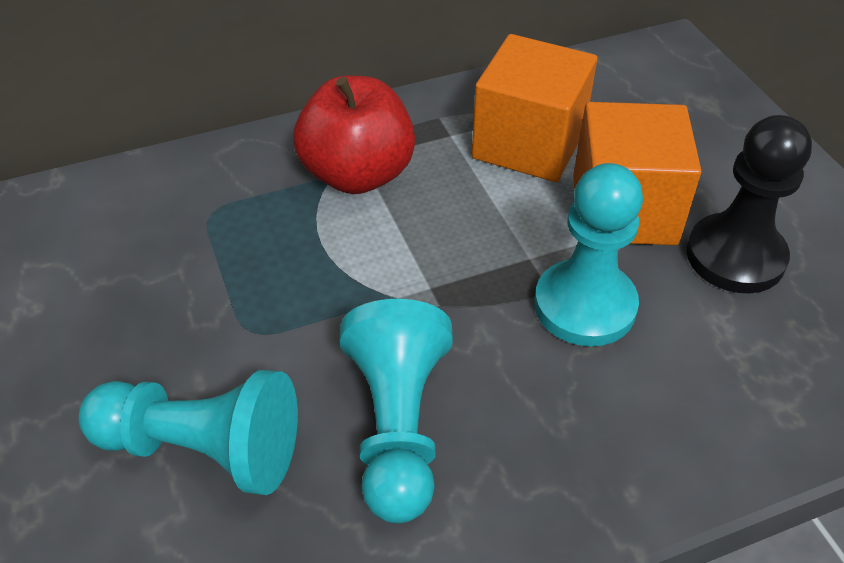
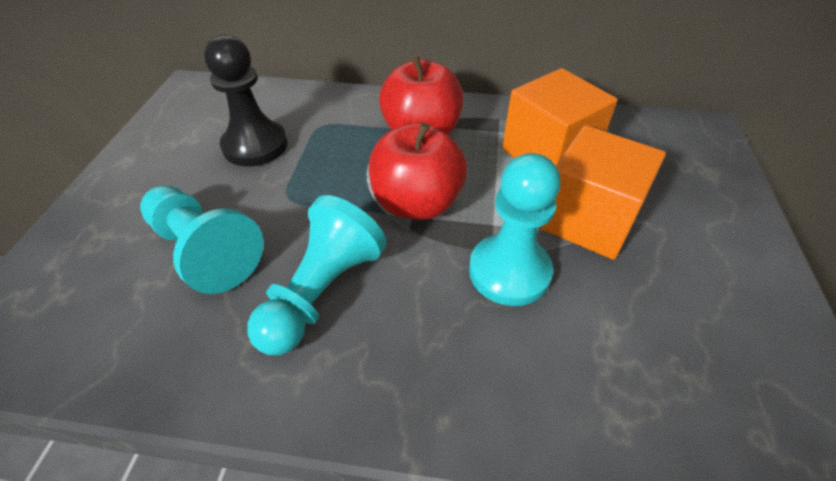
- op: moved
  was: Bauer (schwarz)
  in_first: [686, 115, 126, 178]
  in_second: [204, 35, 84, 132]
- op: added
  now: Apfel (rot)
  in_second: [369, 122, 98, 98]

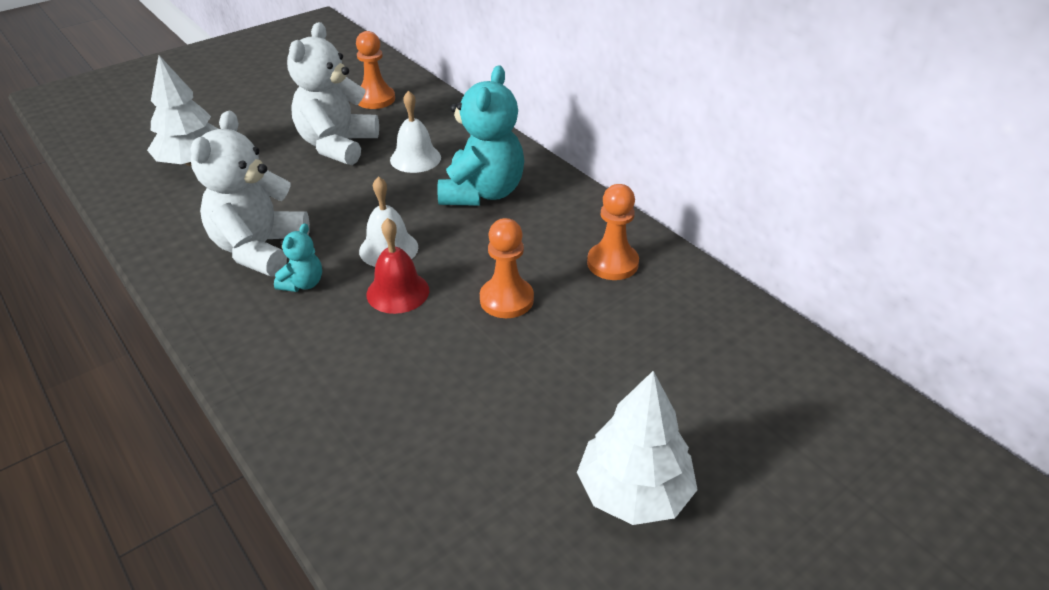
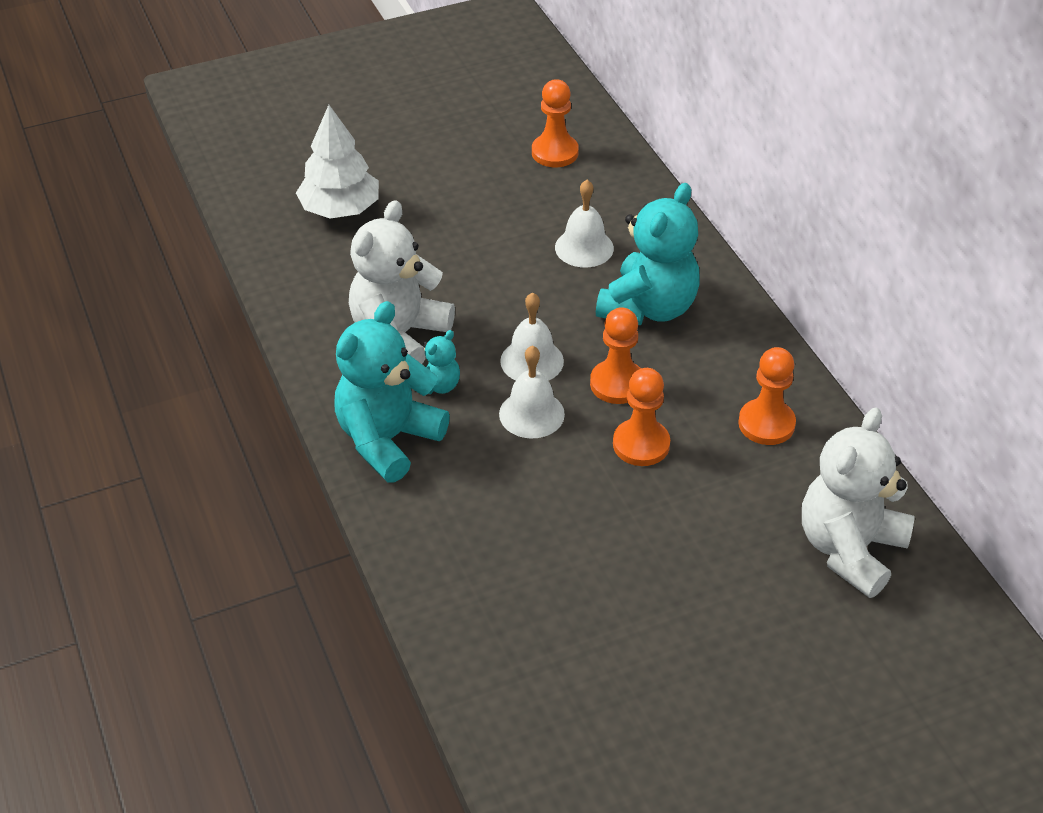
- op: moved
  was: Teddybär (weiß)
  in_first: [287, 22, 92, 143]
  in_second: [802, 407, 113, 191]
- op: recoloured
  was: Glocke (rot)
  now: Glocke (weiß)
  in_first: [366, 218, 63, 96]
  in_second: [499, 346, 66, 93]
- op: removed
  was: Baum (weiß)
  in_first: [577, 371, 120, 154]
- op: added
  now: Teddybär (türkis)
  in_second: [334, 301, 116, 182]
- op: added
  now: Bauer (orange)
  in_second: [590, 307, 51, 97]

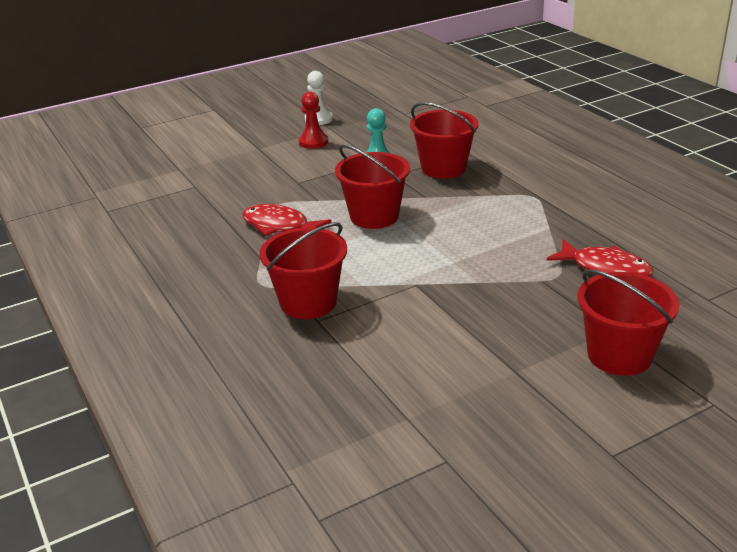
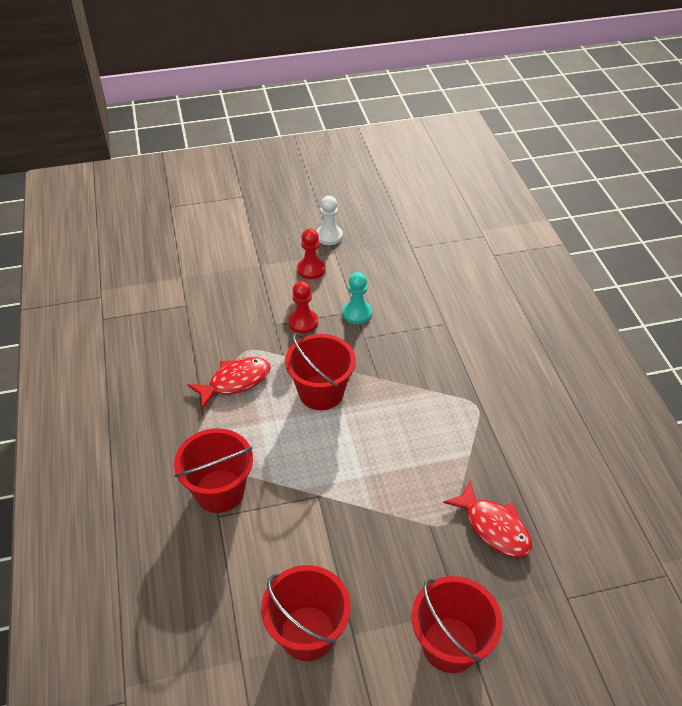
- op: moved
  was: Eimer (rot)
  in_first: [410, 102, 69, 77]
  in_second: [261, 565, 90, 96]
- op: turned
  was: Fisch (rot)
  in_first: [242, 204, 90, 32]
  in_second: [187, 357, 84, 52]
  clockwise: 105
- op: added
  now: Bauer (rot)
  in_second: [288, 281, 30, 52]

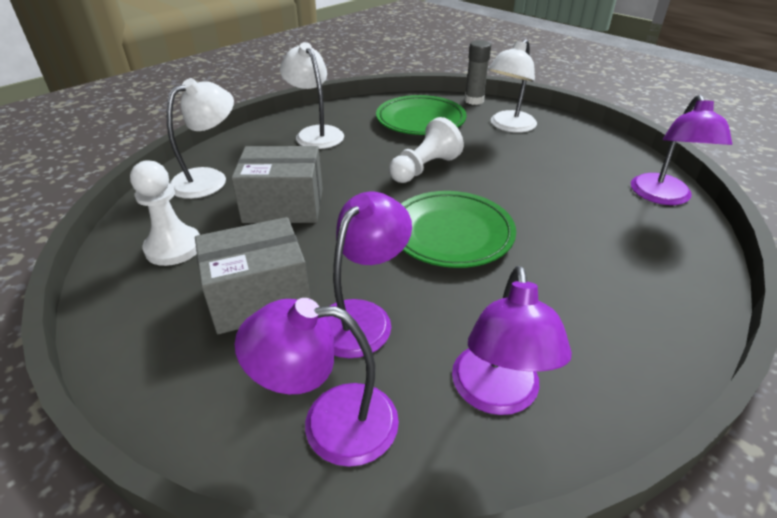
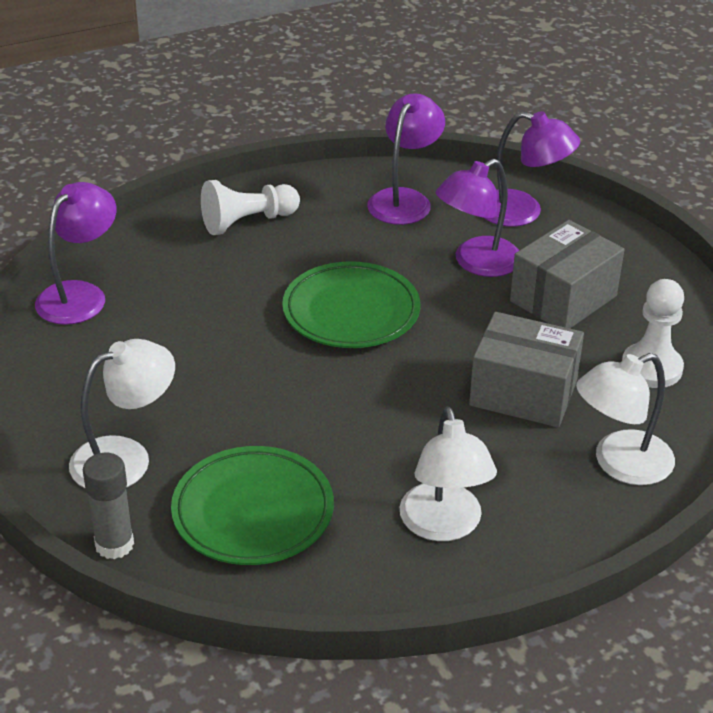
- op: moved
  was: Bauer (weiß)
  in_first: [389, 117, 75, 66]
  in_second: [201, 180, 99, 55]
- op: turned
  was: Schachtel (grau)
  in_first: [195, 217, 115, 117]
  in_second: [510, 220, 114, 108]
  clockwise: -45

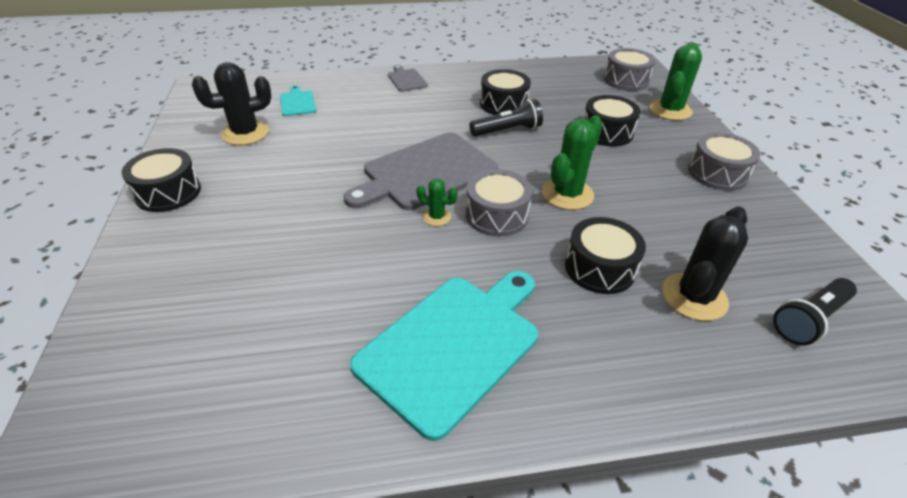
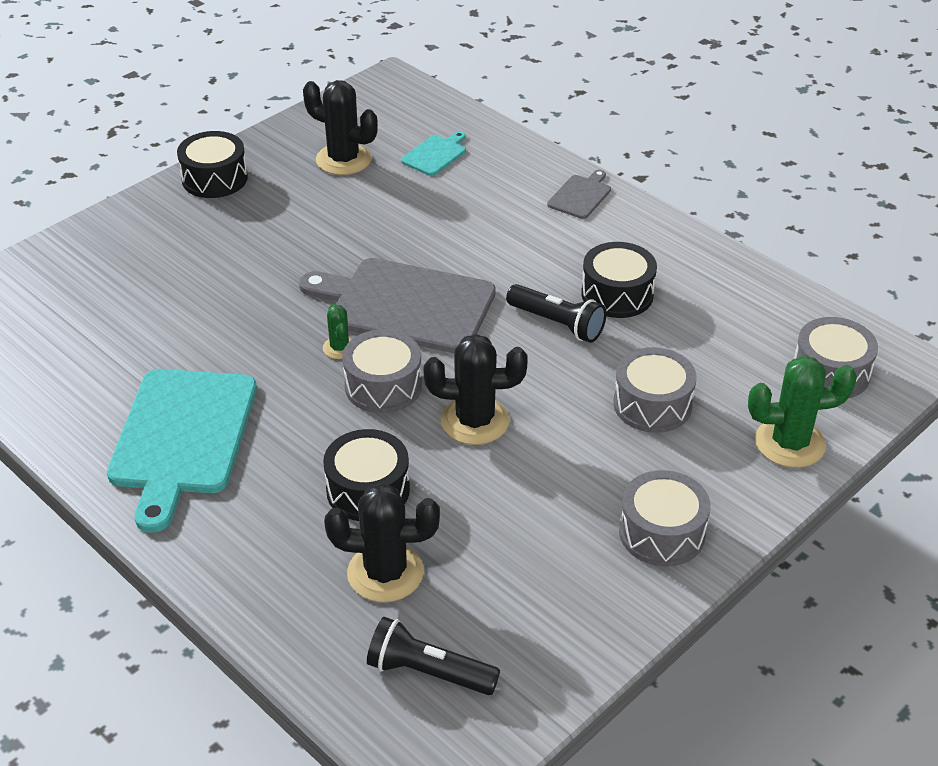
- op: recoloured
  was: Trommel (schwarz)
  now: Trommel (grau)
  in_first: [584, 95, 56, 52]
  in_second: [613, 347, 84, 86]
- op: recoloured
  was: Kaktus (grün)
  now: Kaktus (schwarz)
  in_first: [542, 115, 61, 95]
  in_second: [423, 334, 105, 111]
- op: turned
  was: Schneidebrett (türkis)
  in_first: [350, 271, 188, 170]
  in_second: [107, 369, 150, 164]
  clockwise: 90

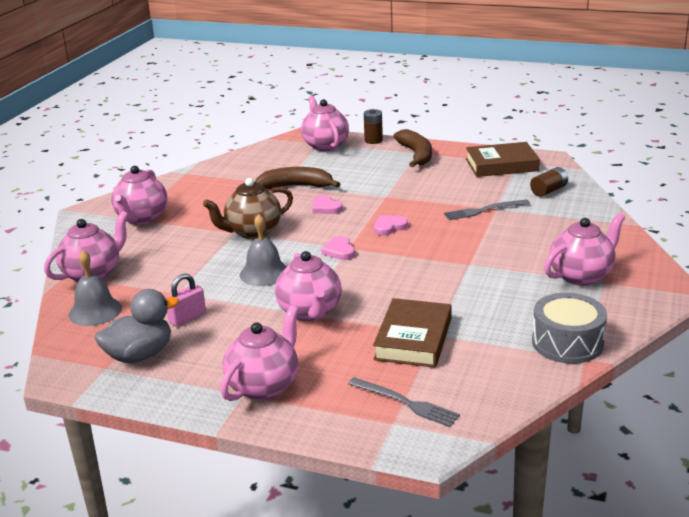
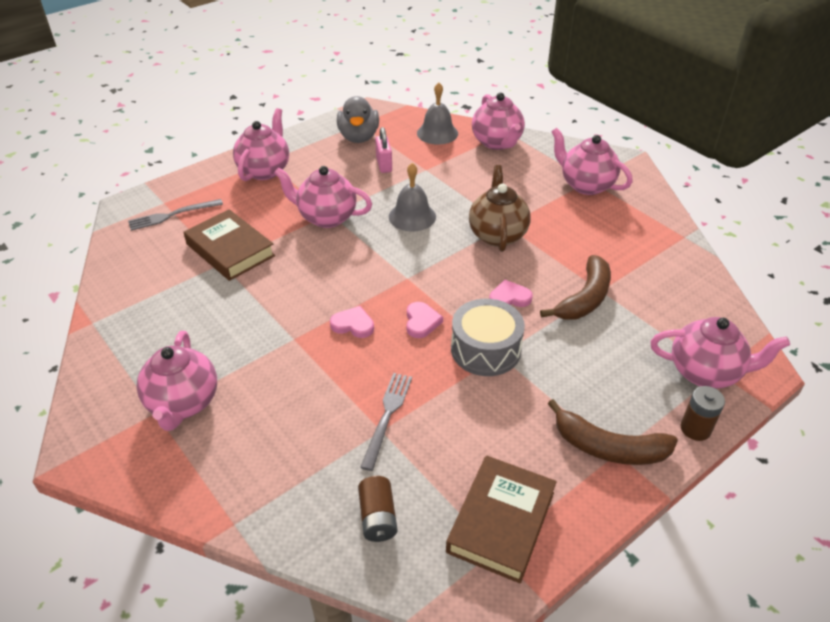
- op: moved
  was: Herz (rosa)
  in_first: [321, 236, 34, 24]
  in_second: [330, 306, 44, 32]
- op: moved
  was: Trommel (grau)
  in_first: [532, 293, 75, 71]
  in_second: [451, 299, 74, 77]
- op: turned
  was: Teekanne (rosa)
  in_first: [221, 305, 78, 96]
  in_second: [233, 108, 56, 73]
  clockwise: -135

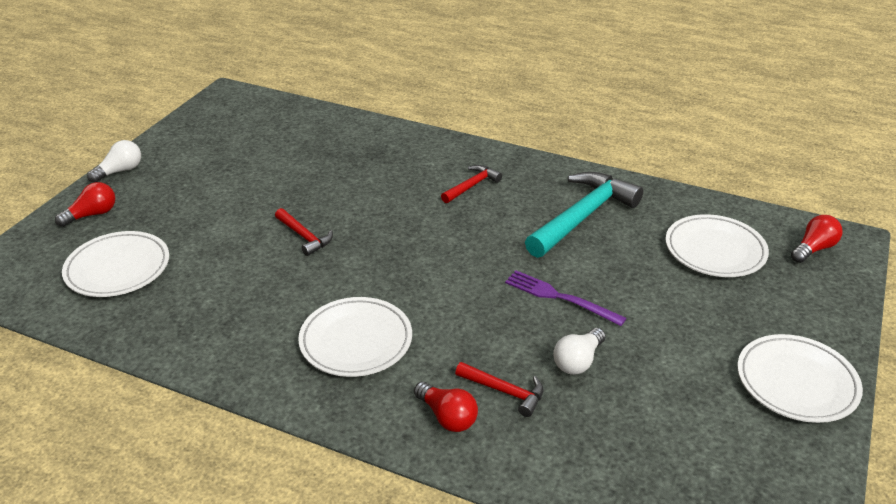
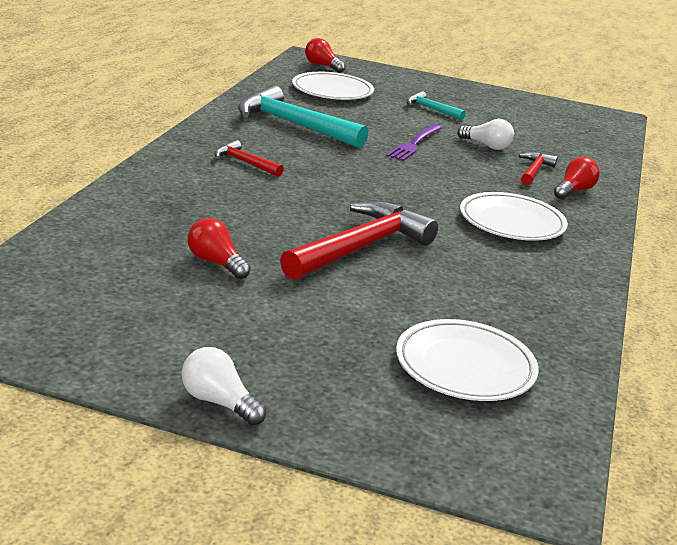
- op: moved
  was: Glühbirne (rot)
  in_first: [55, 182, 60, 45]
  in_second: [187, 218, 64, 61]
- op: resized
  was: Hammer (rot)
  in_first: [275, 208, 58, 48]
  in_second: [280, 201, 158, 79]
  ratio: 2.0
- op: removed
  was: Teller (weiß)
  in_first: [737, 334, 126, 89]
- op: added
  now: Hammer (türkis)
  in_second: [406, 91, 60, 29]

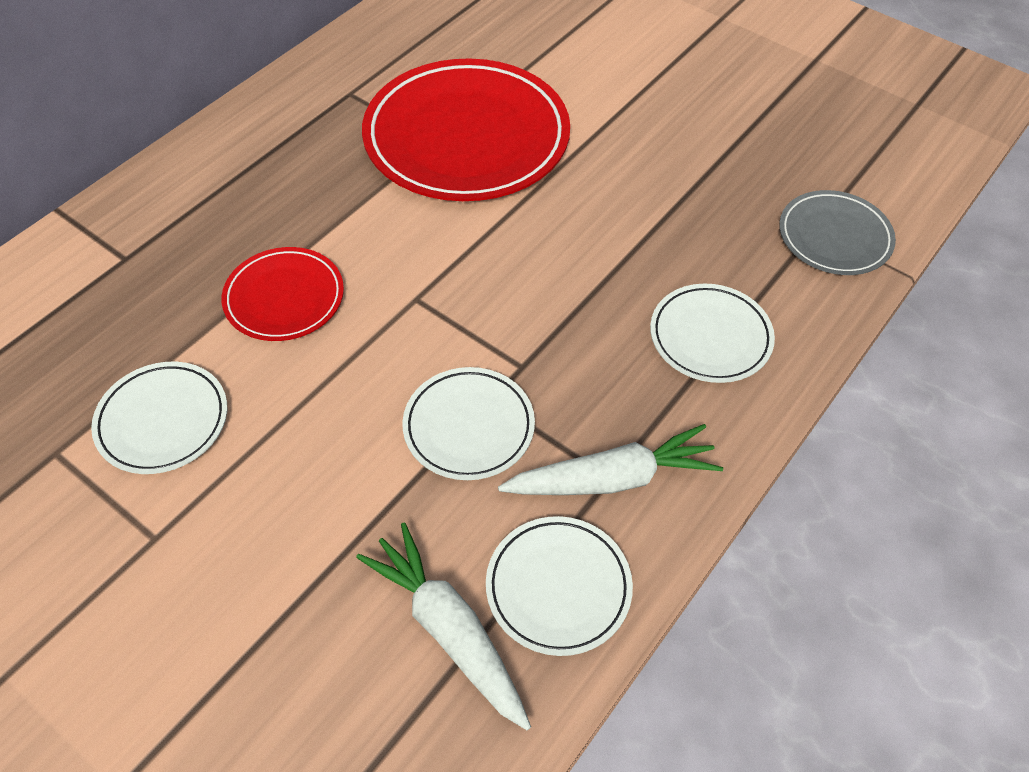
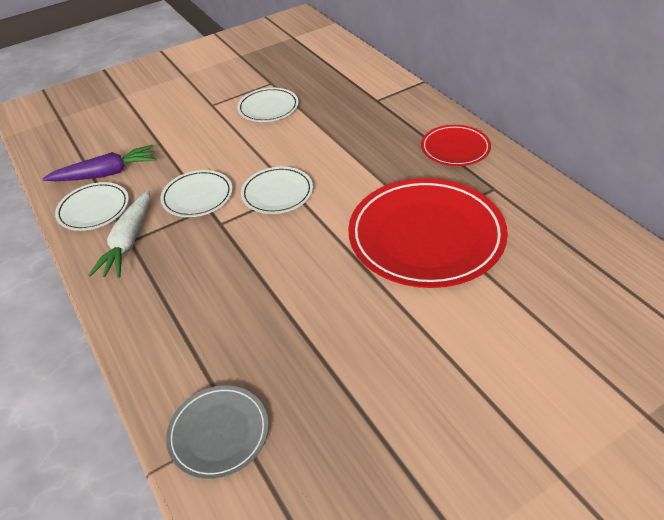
- op: moved
  was: Teller (rot)
  in_first: [222, 247, 122, 94]
  in_second: [421, 125, 70, 41]
- op: moved
  was: Teller (weiß)
  in_first: [650, 284, 125, 99]
  in_second: [241, 167, 72, 47]
- op: recoloured
  was: Karotte (weiß)
  now: Karotte (lila)
  in_first: [356, 522, 175, 209]
  in_second: [42, 145, 115, 36]

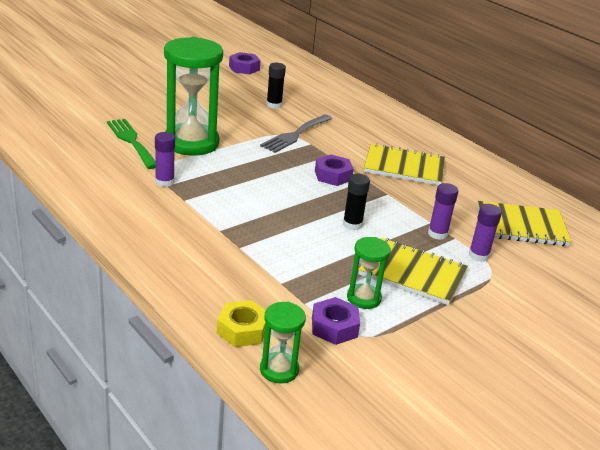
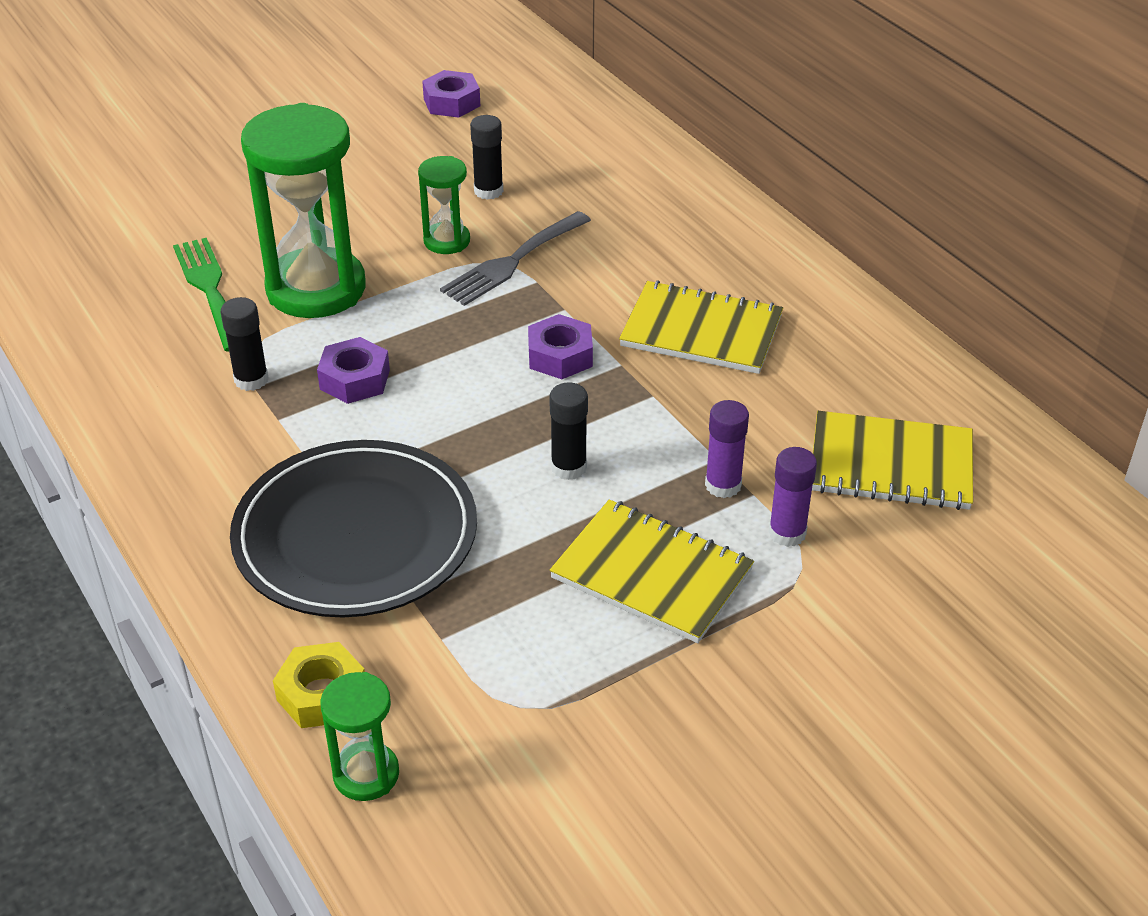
- op: recoloured
  was: Klebestift (lila)
  now: Klebestift (schwarz)
  in_first: [155, 132, 20, 55]
  in_second: [221, 297, 47, 94]
- op: moved
  was: Sanduhr (grün)
  in_first: [347, 237, 44, 72]
  in_second: [418, 156, 52, 98]
- op: moved
  was: Sechskantmutter (lila)
  in_first: [312, 297, 48, 48]
  in_second: [317, 337, 73, 67]
- op: added
  now: Teller (schwarz)
  in_second: [230, 440, 247, 178]

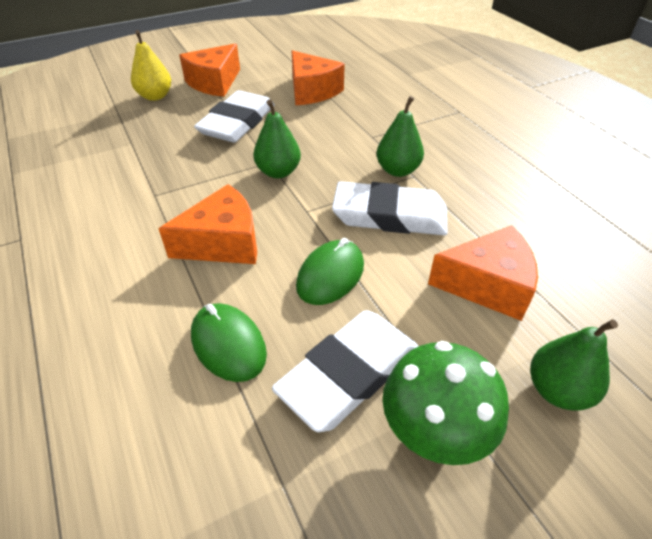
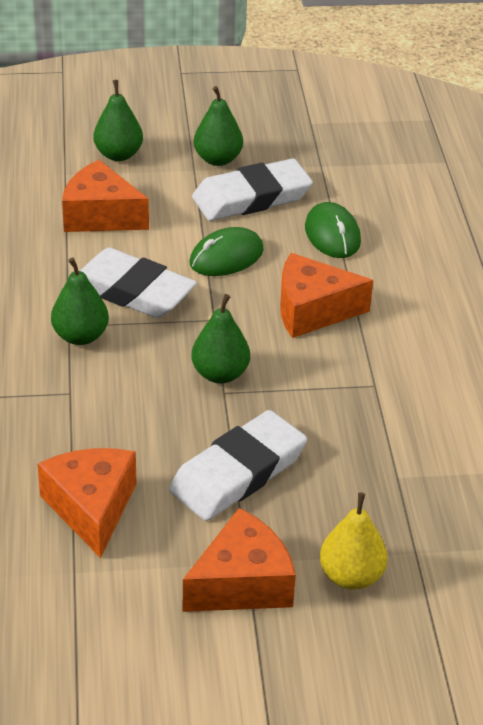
- op: replaced
  was: Pilz (grün)
  now: Birne (grün)
  in_first: [383, 341, 126, 124]
  in_second: [194, 86, 49, 80]

